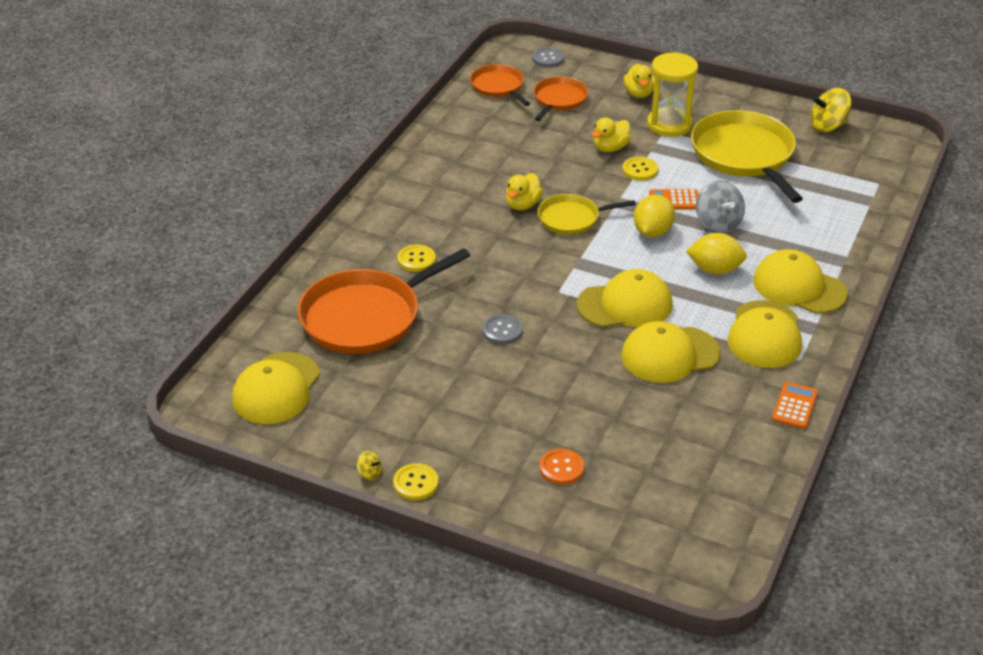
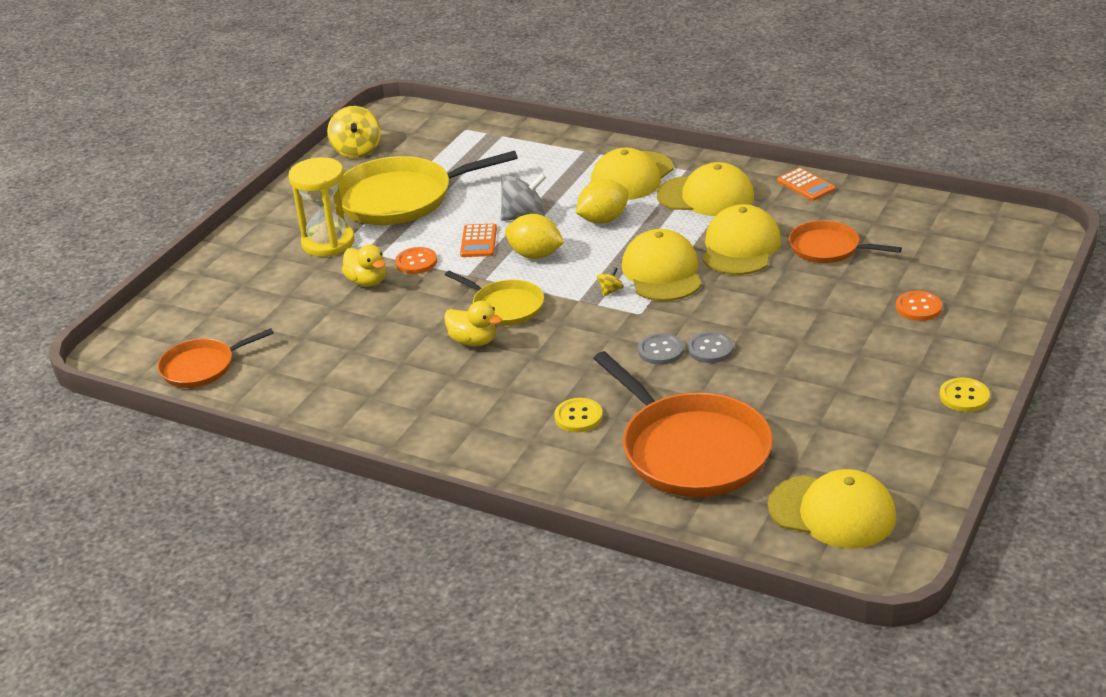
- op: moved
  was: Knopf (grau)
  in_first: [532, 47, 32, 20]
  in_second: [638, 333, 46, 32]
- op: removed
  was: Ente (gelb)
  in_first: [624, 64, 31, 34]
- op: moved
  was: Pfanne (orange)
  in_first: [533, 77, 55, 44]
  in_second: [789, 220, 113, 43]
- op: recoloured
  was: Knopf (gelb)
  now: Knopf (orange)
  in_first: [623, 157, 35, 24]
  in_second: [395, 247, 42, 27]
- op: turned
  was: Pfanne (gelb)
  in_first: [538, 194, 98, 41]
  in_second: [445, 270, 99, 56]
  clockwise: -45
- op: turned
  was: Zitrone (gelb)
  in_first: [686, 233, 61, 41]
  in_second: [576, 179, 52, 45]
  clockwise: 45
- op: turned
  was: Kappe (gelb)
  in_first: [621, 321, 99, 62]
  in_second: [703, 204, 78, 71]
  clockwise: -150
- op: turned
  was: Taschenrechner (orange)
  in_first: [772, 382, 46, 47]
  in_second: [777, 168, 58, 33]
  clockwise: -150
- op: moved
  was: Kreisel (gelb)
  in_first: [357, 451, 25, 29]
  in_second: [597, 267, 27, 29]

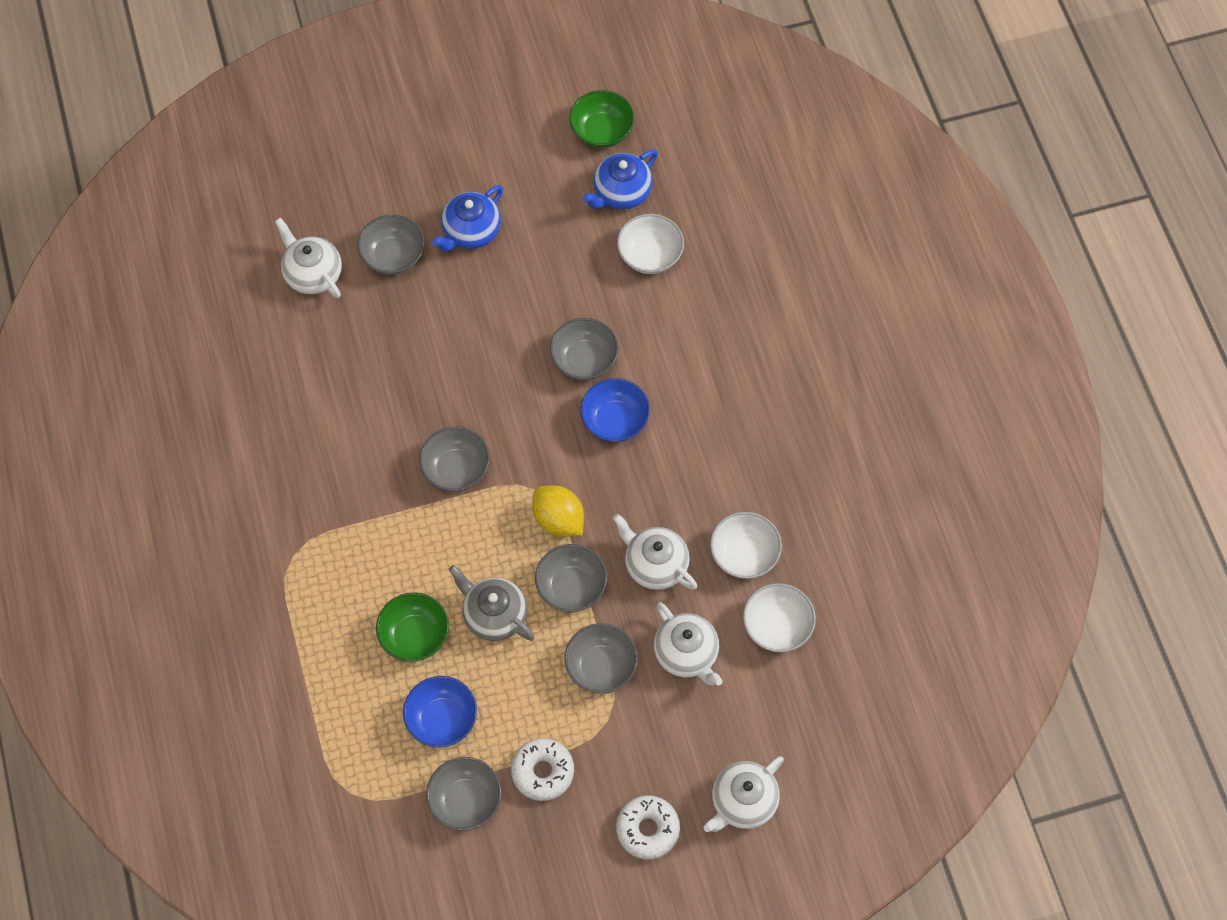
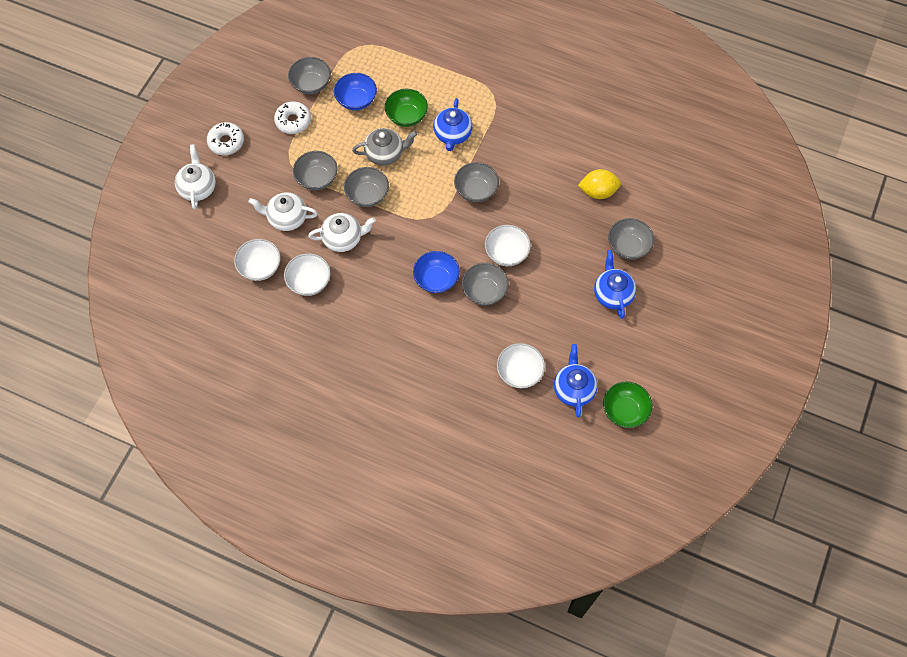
- op: removed
  was: Teekanne (weiß)
  in_first: [275, 218, 67, 80]
- op: moved
  was: Zitrone (gelb)
  in_first: [533, 486, 51, 51]
  in_second: [578, 169, 43, 30]
- op: added
  now: Teekanne (blau)
  in_second: [433, 98, 40, 53]
- op: added
  now: Schüssel (weiß)
  in_second: [485, 225, 46, 41]

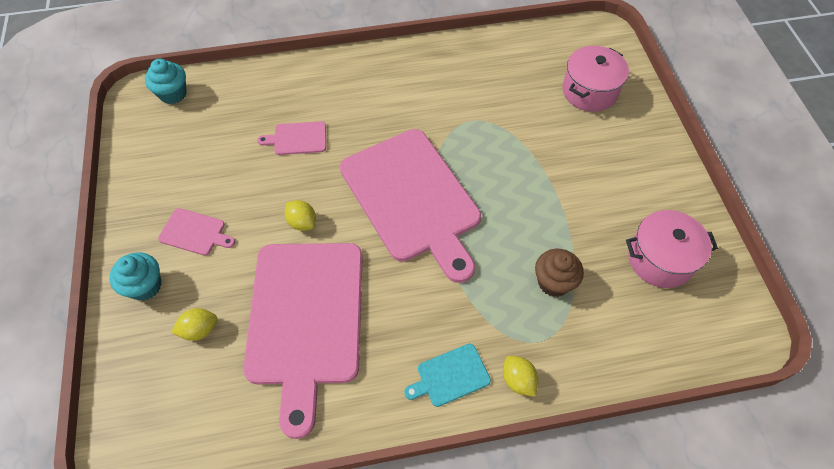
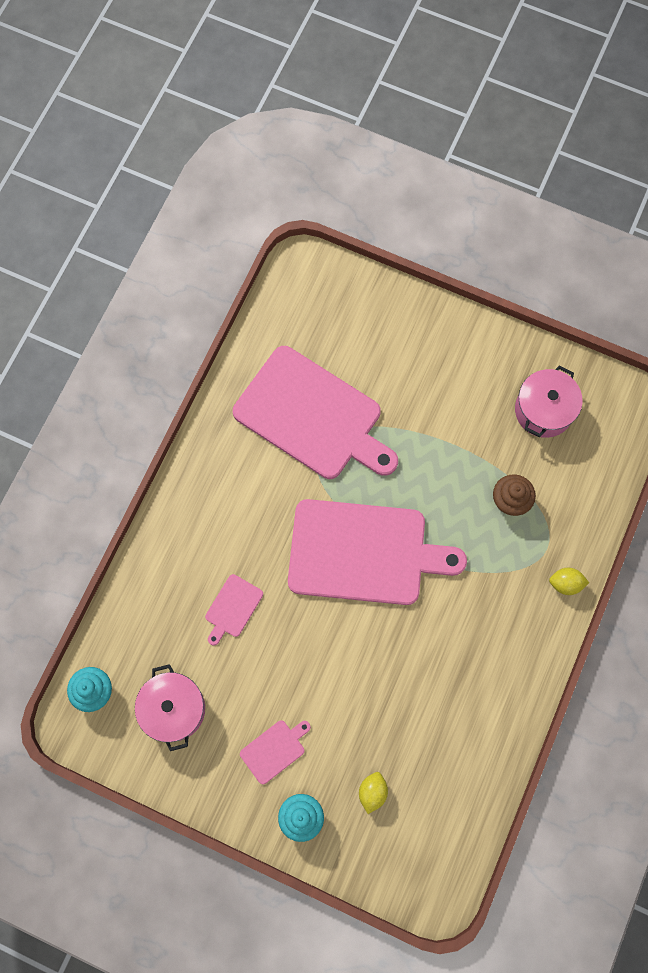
- op: moved
  was: Kochtopf (rosa)
  in_first: [563, 46, 66, 66]
  in_second: [135, 664, 70, 87]
- op: removed
  was: Zitrone (gelb)
  in_first: [285, 200, 31, 31]
- op: moved
  was: Schneidebrett (rosa)
  in_first: [243, 243, 120, 196]
  in_second: [233, 346, 165, 133]
- op: removed
  was: Schneidebrett (türkis)
  in_first: [404, 344, 87, 63]

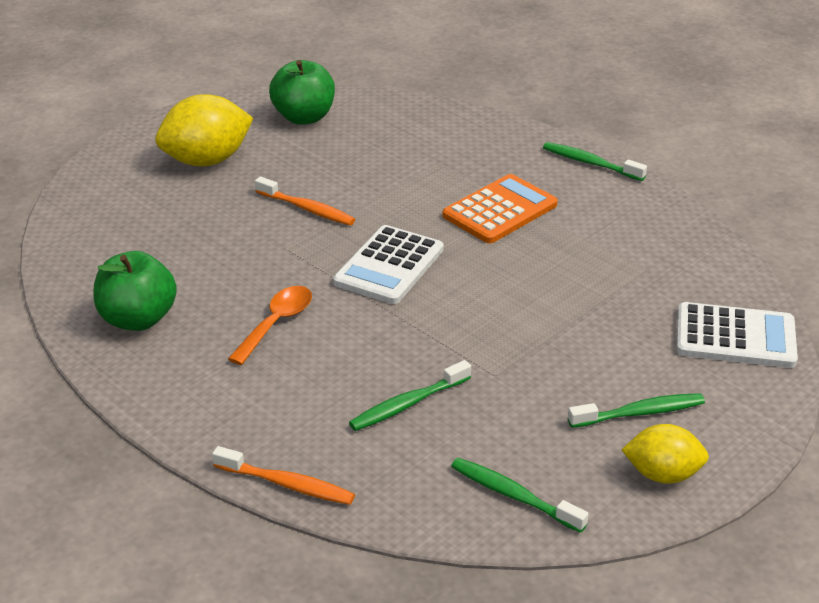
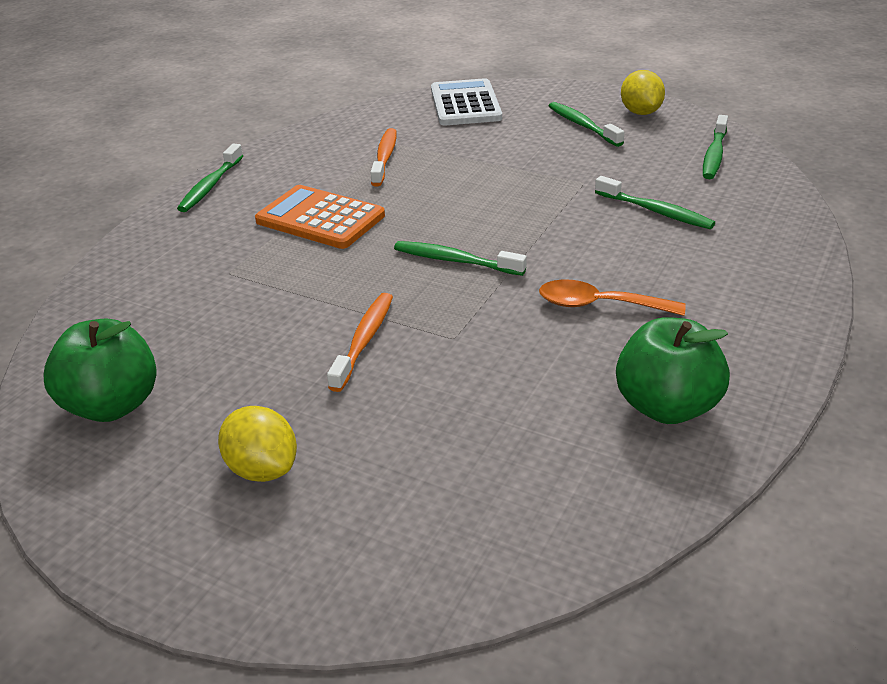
- op: resized
  was: Zitrone (gelb)
  in_first: [155, 94, 98, 73]
  in_second: [218, 406, 79, 76]
  ratio: 0.62
- op: replaced
  was: Taschenrechner (weiß)
  now: Zahnbürste (grün)
  in_first: [333, 225, 111, 79]
  in_second: [394, 241, 133, 35]
- op: moved
  was: Zahnbürste (orange)
  in_first: [212, 446, 143, 59]
  in_second: [370, 128, 26, 58]

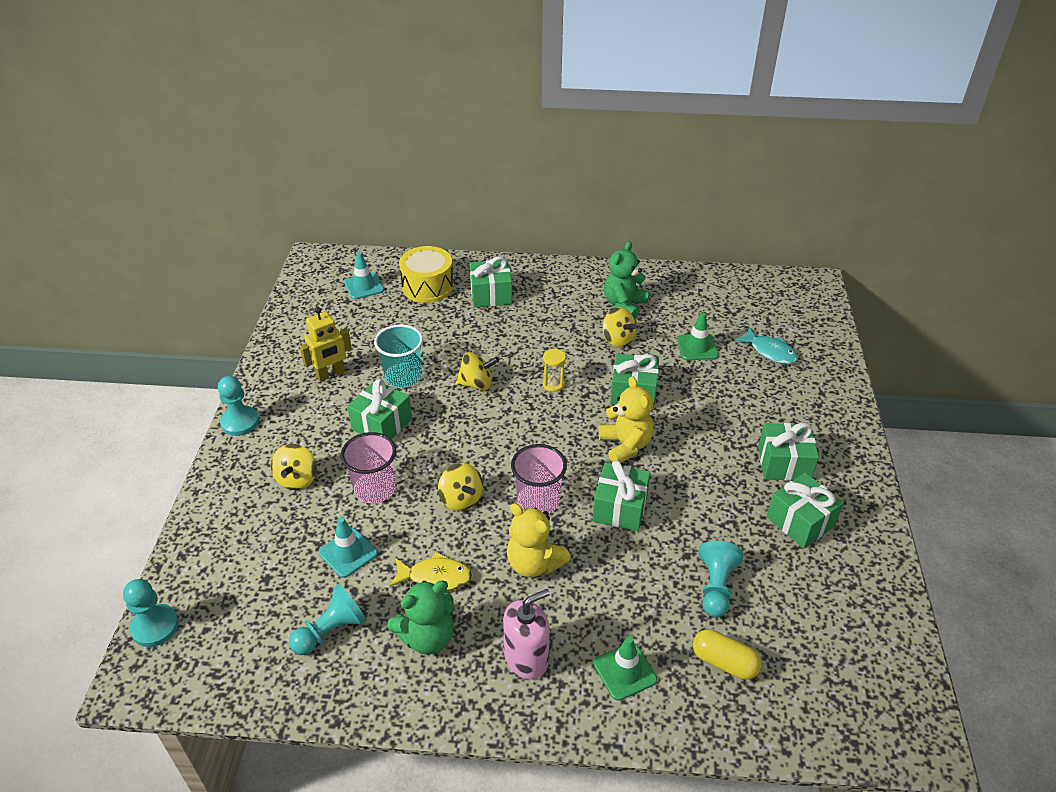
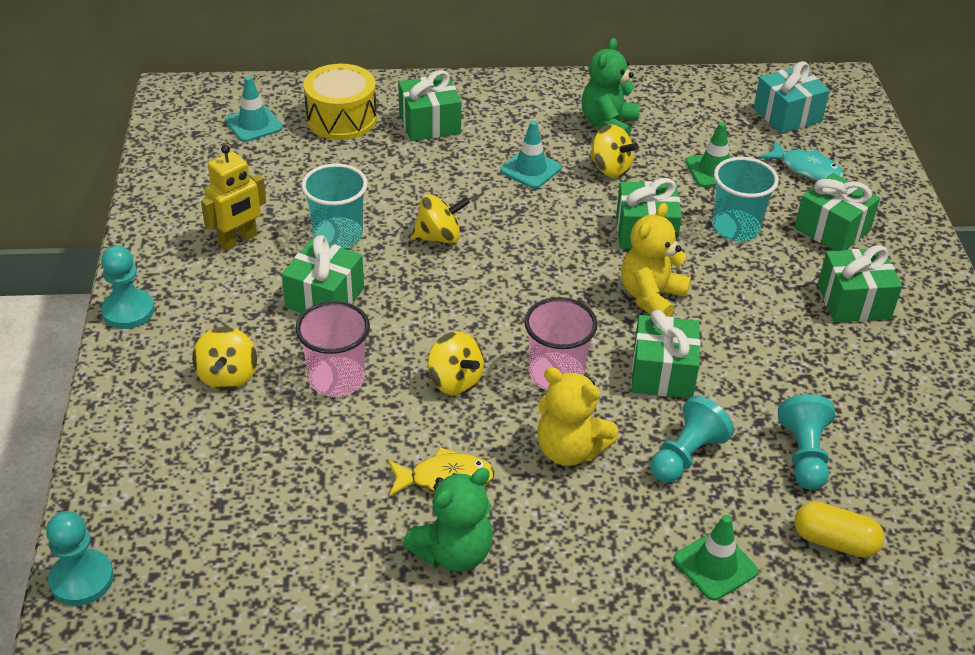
- op: removed
  was: Sanduhr (gelb)
  in_first: [543, 348, 23, 44]
- op: turned
  was: Teddybär (gelb)
  in_first: [599, 376, 54, 87]
  in_second: [621, 203, 70, 114]
  clockwise: -120
- op: moved
  was: Geschenk (grün)
  in_first: [767, 473, 77, 75]
  in_second: [795, 173, 85, 78]
- op: moved
  was: Leitkegel (türkis)
  in_first: [319, 517, 59, 61]
  in_second: [500, 121, 62, 68]
- op: moved
  was: Bauer (türkis)
  in_first: [289, 584, 78, 71]
  in_second: [650, 396, 84, 87]
- op: removed
  was: Seifenspender (rosa)
  in_first: [503, 589, 47, 90]
- op: added
  now: Geschenk (türkis)
  in_second: [753, 61, 77, 73]
- op: added
  now: Becher (türkis)
  in_second: [712, 157, 67, 84]

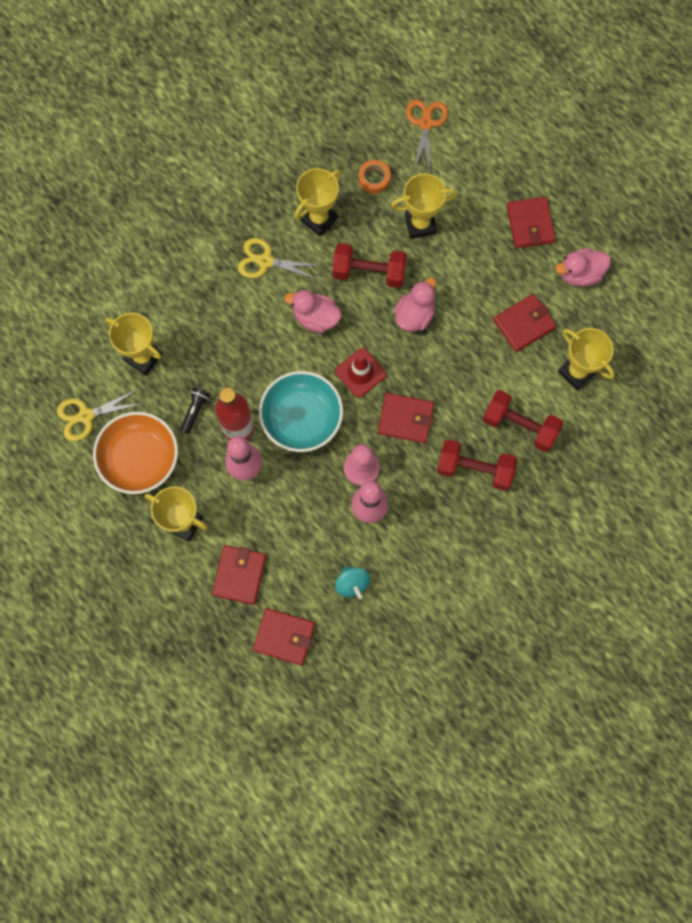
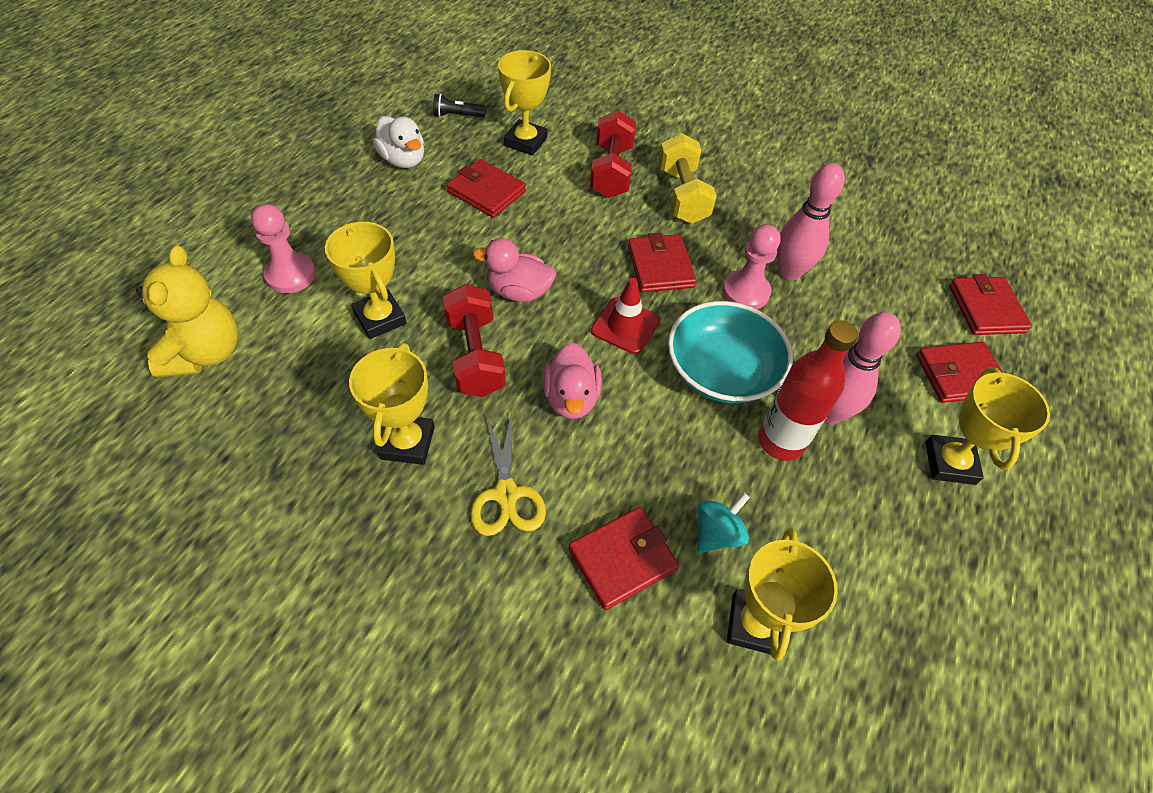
- op: replaced
  was: Schere (orange)
  now: Teddybär (gelb)
  in_first: [406, 100, 42, 72]
  in_second: [136, 245, 102, 133]
- op: removed
  was: Klebeband (orange)
  in_first: [359, 160, 32, 34]
- op: turned
  was: Pokal (gelb)
  in_first: [294, 168, 47, 68]
  in_second: [349, 343, 86, 122]
  clockwise: 75
- op: moved
  was: Geldbörse (rot)
  in_first: [507, 197, 49, 51]
  in_second: [569, 507, 110, 103]
- op: recoloured
  was: Ente (rosa)
  now: Ente (weiß)
  in_first: [555, 248, 56, 38]
  in_second: [373, 116, 51, 52]
- op: moved
  was: Taschenlampe (schwarz)
  in_first: [180, 388, 30, 46]
  in_second: [433, 94, 53, 23]
- op: removed
  was: Schere (gelb)
  in_first: [57, 389, 87, 52]
- op: removed
  was: Schüssel (orange)
  in_first: [93, 412, 85, 82]
- op: recoloured
  was: Hantel (rot)
  now: Hantel (gelb)
  in_first: [437, 440, 80, 51]
  in_second: [658, 133, 59, 91]
- op: moved
  was: Kreisel (türkis)
  in_first: [335, 566, 35, 33]
  in_second: [698, 492, 52, 61]
- op: added
  now: Bauer (rosa)
  in_second: [251, 204, 65, 89]

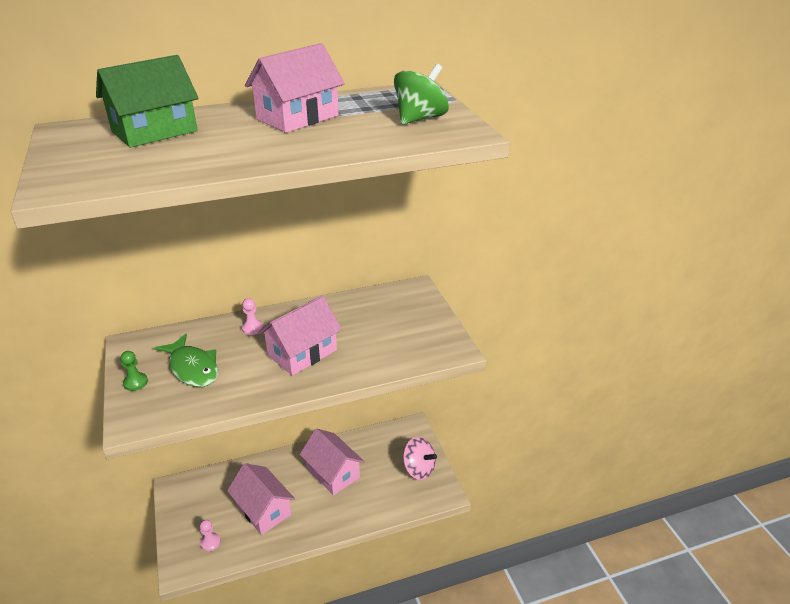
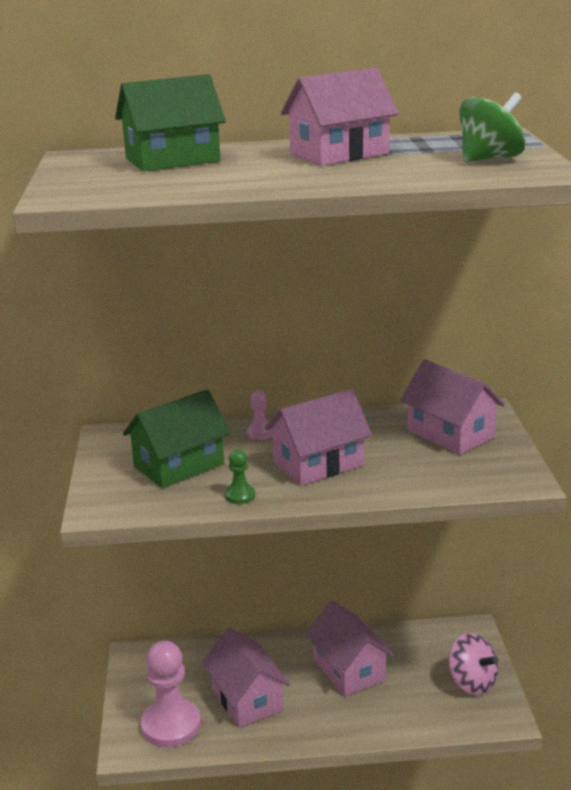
- op: replaced
  was: Fisch (grün)
  now: Haus (grün)
  in_first: [154, 334, 64, 53]
  in_second: [123, 389, 107, 99]
- op: moved
  was: Bauer (grün)
  in_first: [120, 351, 28, 40]
  in_second: [225, 449, 30, 55]
- op: resized
  was: Bauer (rosa)
  in_first: [200, 520, 20, 31]
  in_second: [141, 641, 60, 107]
  ratio: 2.24
- op: added
  now: Haus (rosa)
  in_second: [400, 359, 105, 96]

